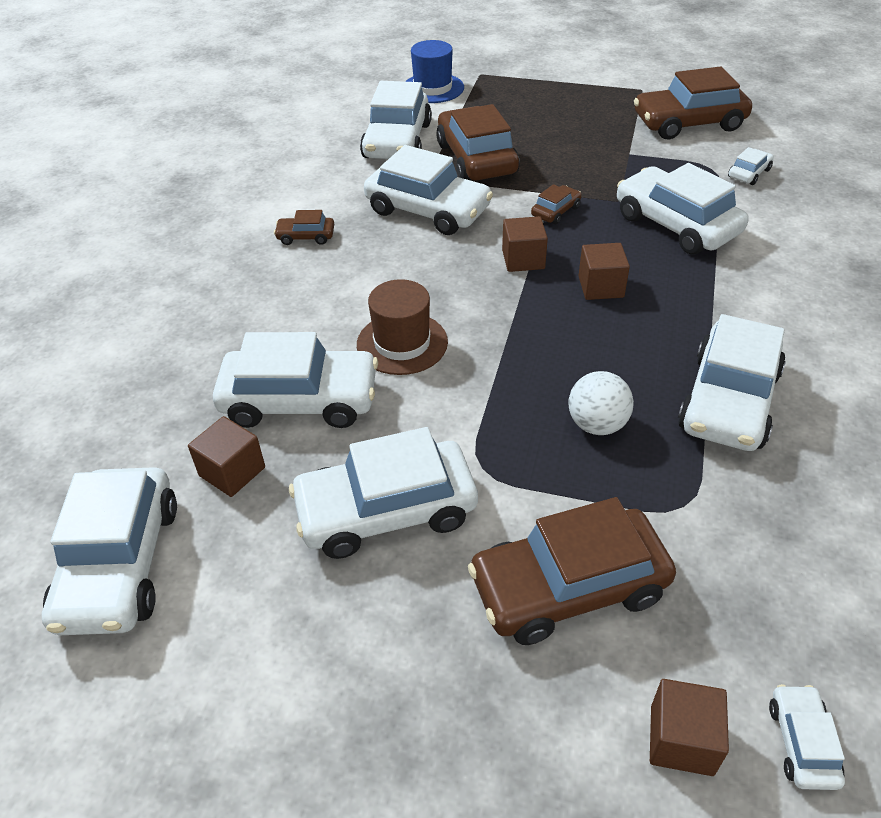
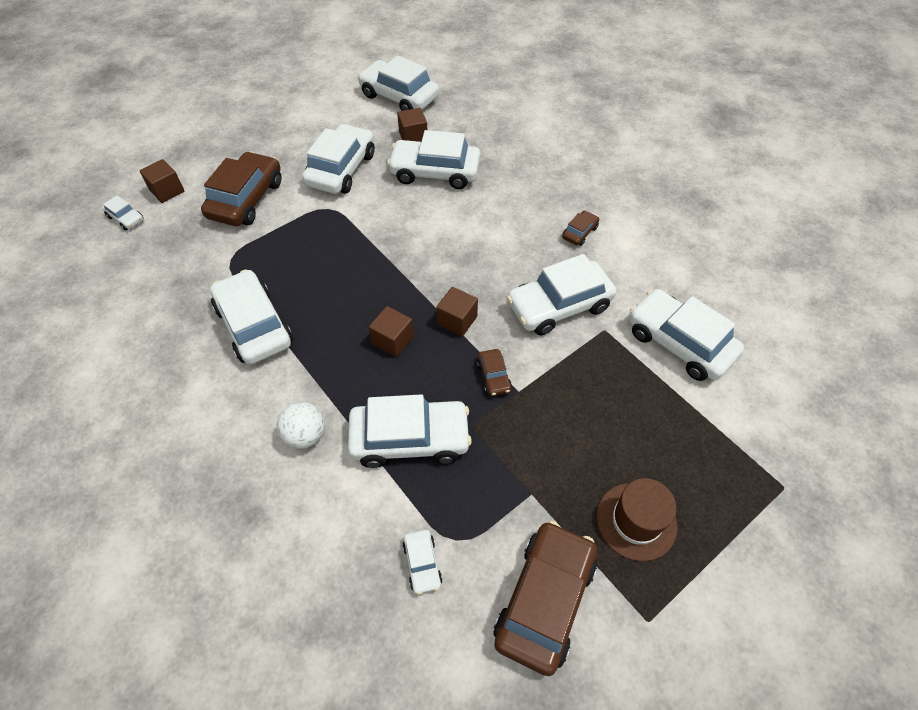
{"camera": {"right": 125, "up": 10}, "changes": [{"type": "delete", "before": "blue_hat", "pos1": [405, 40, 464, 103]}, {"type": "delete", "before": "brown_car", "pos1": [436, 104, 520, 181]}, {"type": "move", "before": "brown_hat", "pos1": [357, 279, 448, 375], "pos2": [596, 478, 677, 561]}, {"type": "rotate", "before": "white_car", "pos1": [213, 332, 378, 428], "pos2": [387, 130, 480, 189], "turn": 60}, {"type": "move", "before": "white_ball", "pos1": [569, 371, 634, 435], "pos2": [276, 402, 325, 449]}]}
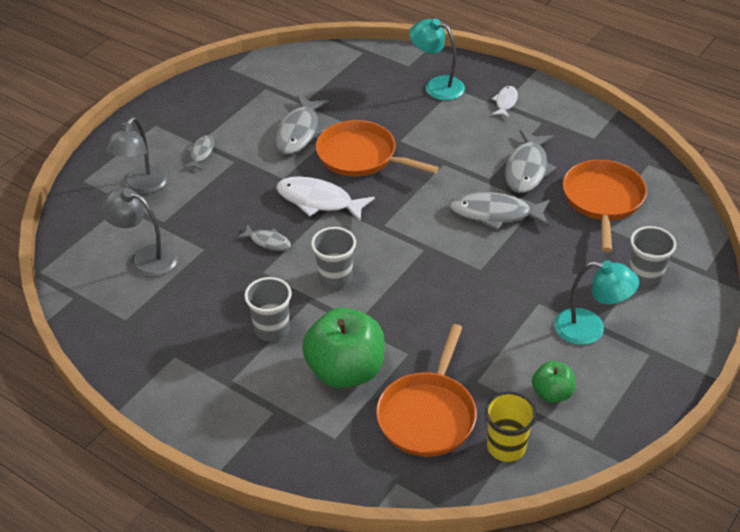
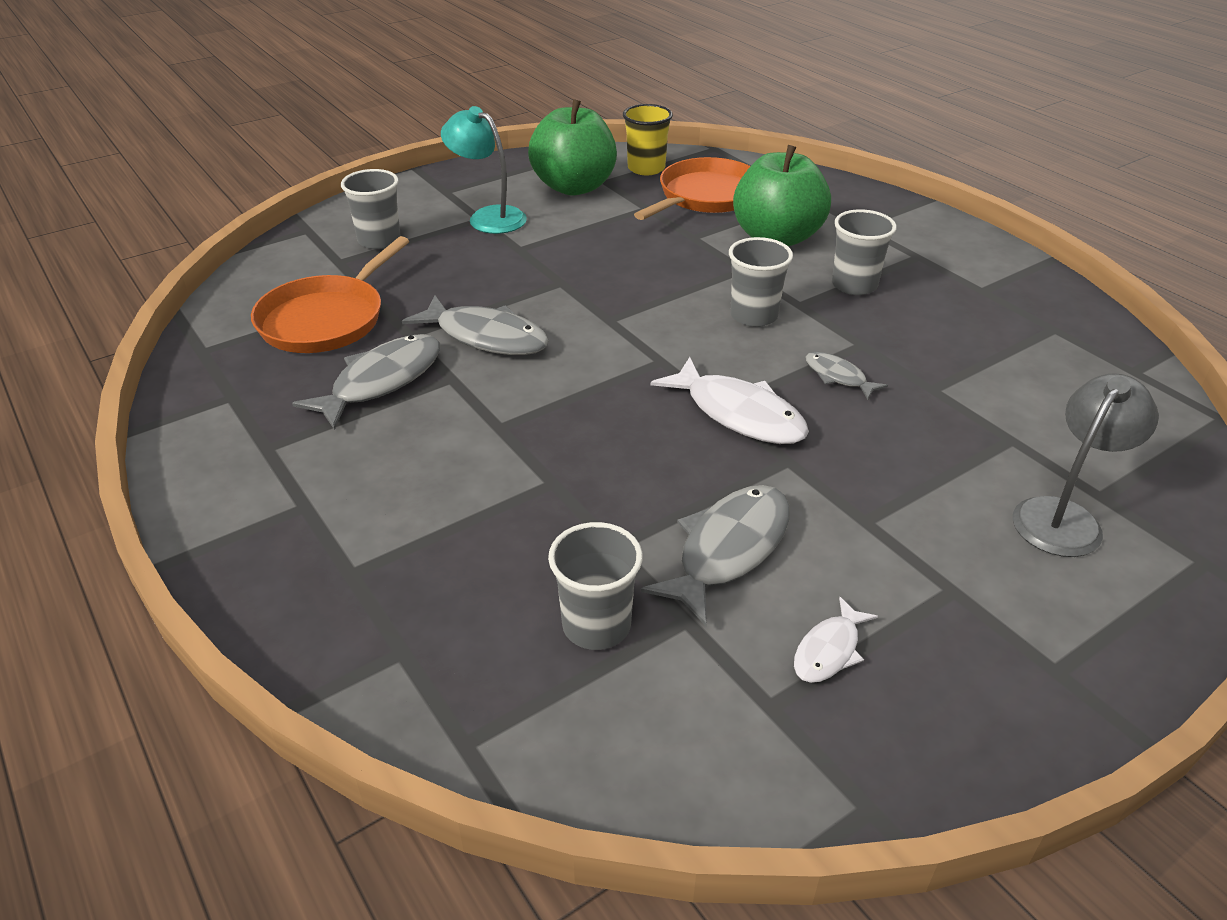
{"camera": {"right": -160, "up": -5}, "changes": [{"type": "delete", "before": "turquoise_lamp", "pos1": [409, 18, 465, 100]}, {"type": "move", "before": "white_fish", "pos1": [492, 86, 518, 118], "pos2": [794, 597, 878, 683]}, {"type": "delete", "before": "orange_pan", "pos1": [316, 120, 439, 177]}, {"type": "delete", "before": "grey_fish", "pos1": [183, 135, 214, 170]}, {"type": "delete", "before": "grey_lamp", "pos1": [100, 188, 178, 277]}, {"type": "resize", "before": "green_apple", "pos1": [532, 361, 575, 403], "pos2": [528, 99, 617, 196], "scale": 1.94}, {"type": "insert", "after": "grey_cup", "pos2": [548, 522, 643, 650]}]}
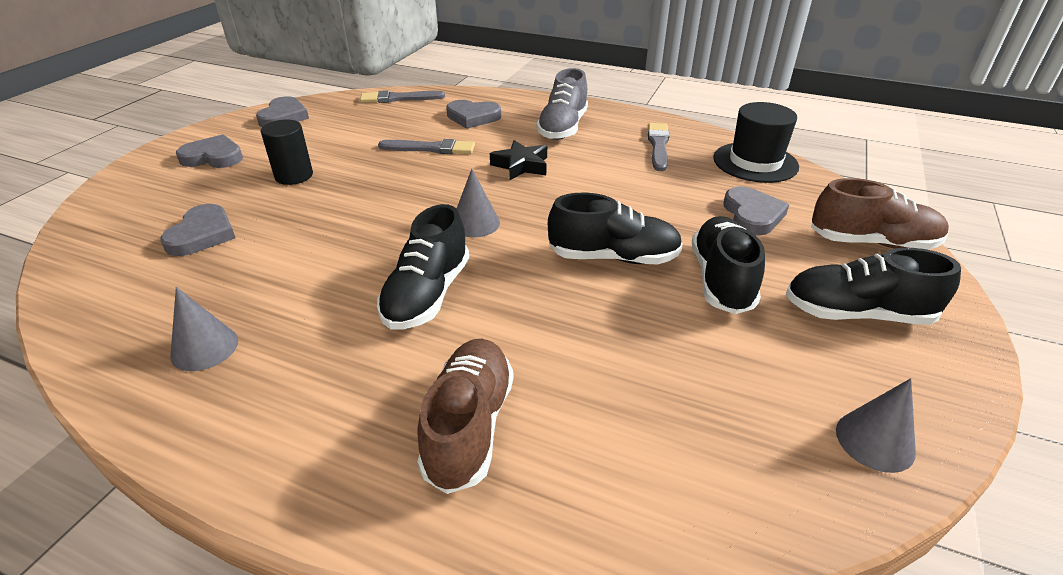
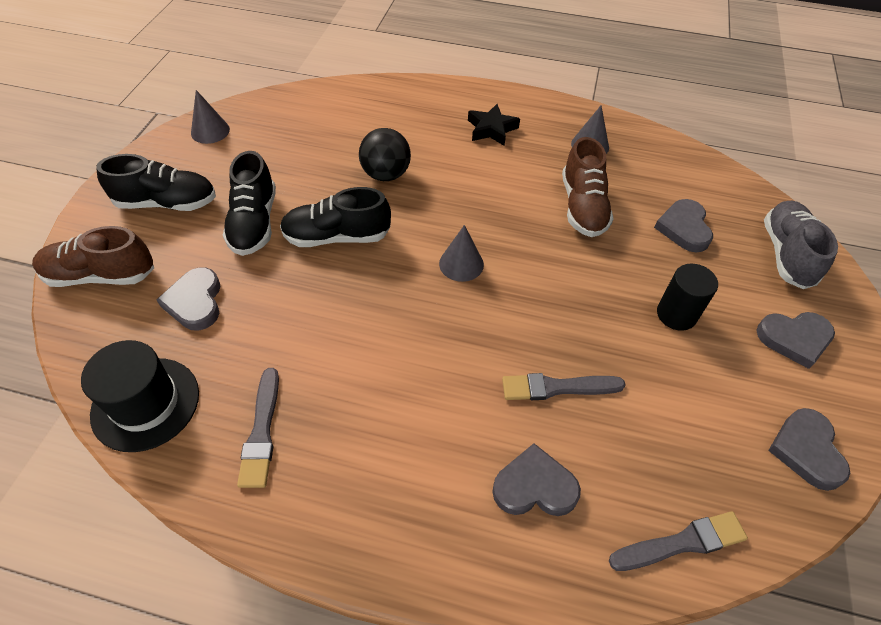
{"camera": {"right": 170, "up": 15}, "changes": [{"type": "move", "before": "grey_shoe", "pos1": [537, 68, 588, 140], "pos2": [764, 201, 838, 289]}, {"type": "move", "before": "black_star", "pos1": [490, 140, 547, 180], "pos2": [468, 104, 520, 146]}, {"type": "delete", "before": "black_shoe", "pos1": [377, 204, 469, 329]}, {"type": "move", "before": "brown_shoe", "pos1": [417, 339, 514, 494], "pos2": [562, 137, 613, 237]}, {"type": "insert", "after": "black_ball", "pos2": [359, 128, 411, 181]}]}
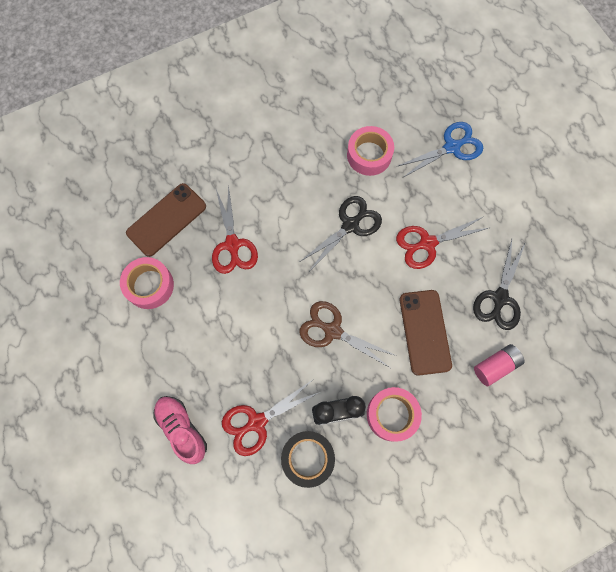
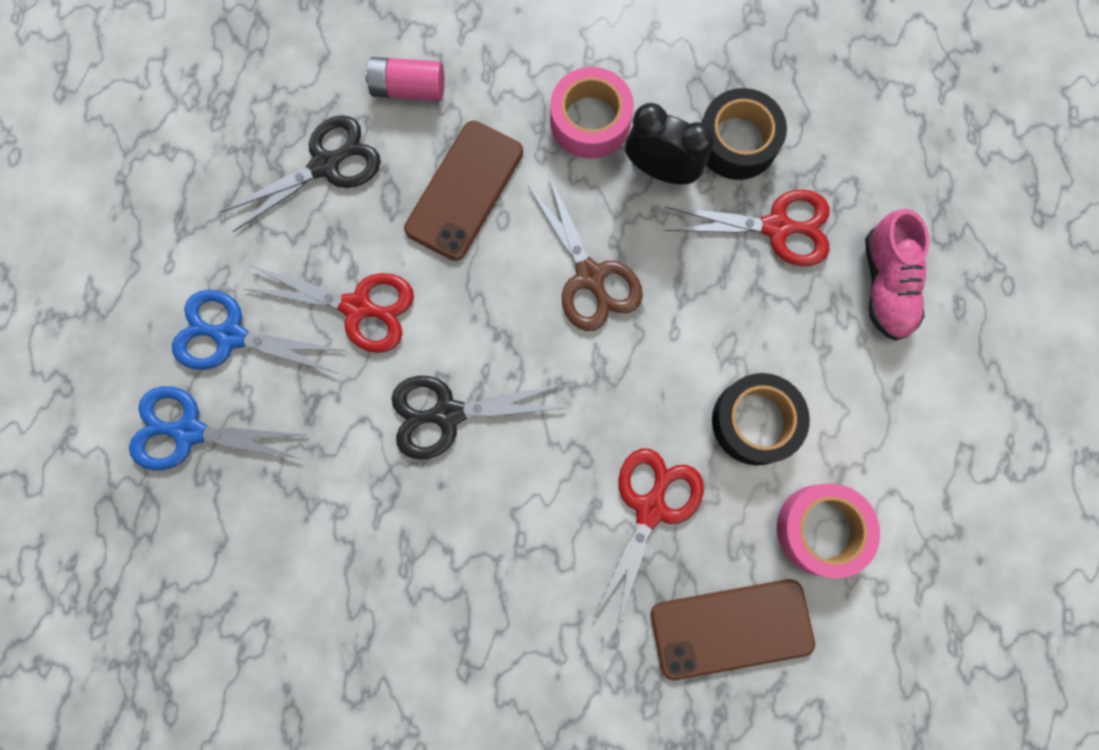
{"camera": {"right": -145, "up": 5}, "changes": [{"type": "delete", "before": "pink_tape", "pos1": [347, 126, 394, 176]}, {"type": "insert", "after": "blue_scissors", "pos2": [172, 290, 346, 374]}, {"type": "insert", "after": "black_tape", "pos2": [712, 373, 810, 465]}]}
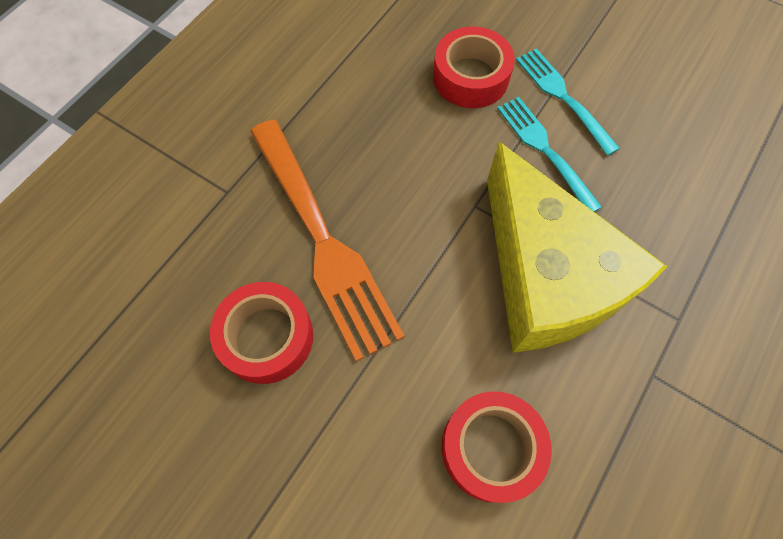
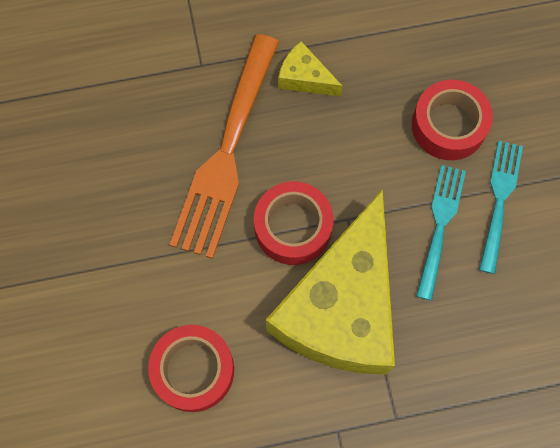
{"camera": {"right": 45, "up": 5}, "changes": [{"type": "move", "before": "red_tape", "pos1": [210, 282, 313, 384], "pos2": [254, 181, 334, 265]}, {"type": "insert", "after": "yellow_cheese", "pos2": [278, 41, 342, 96]}]}
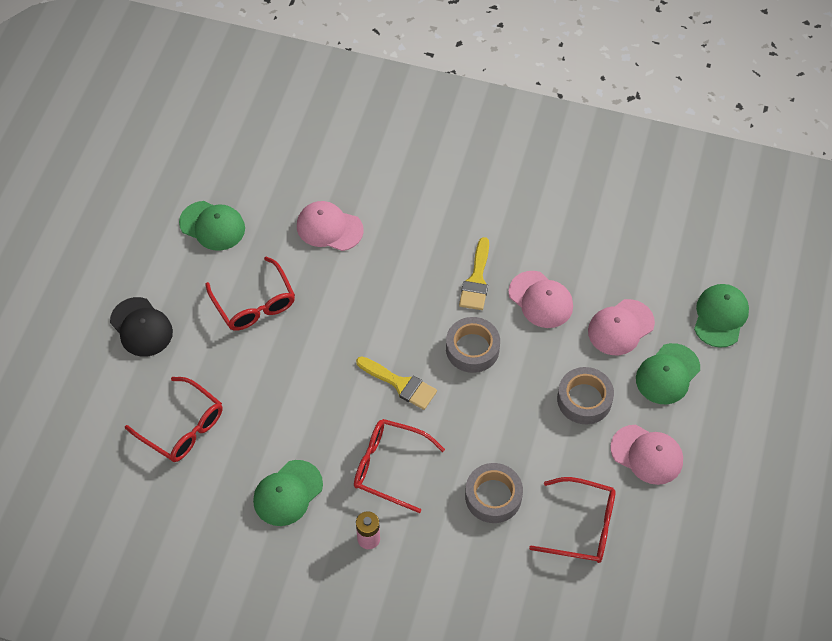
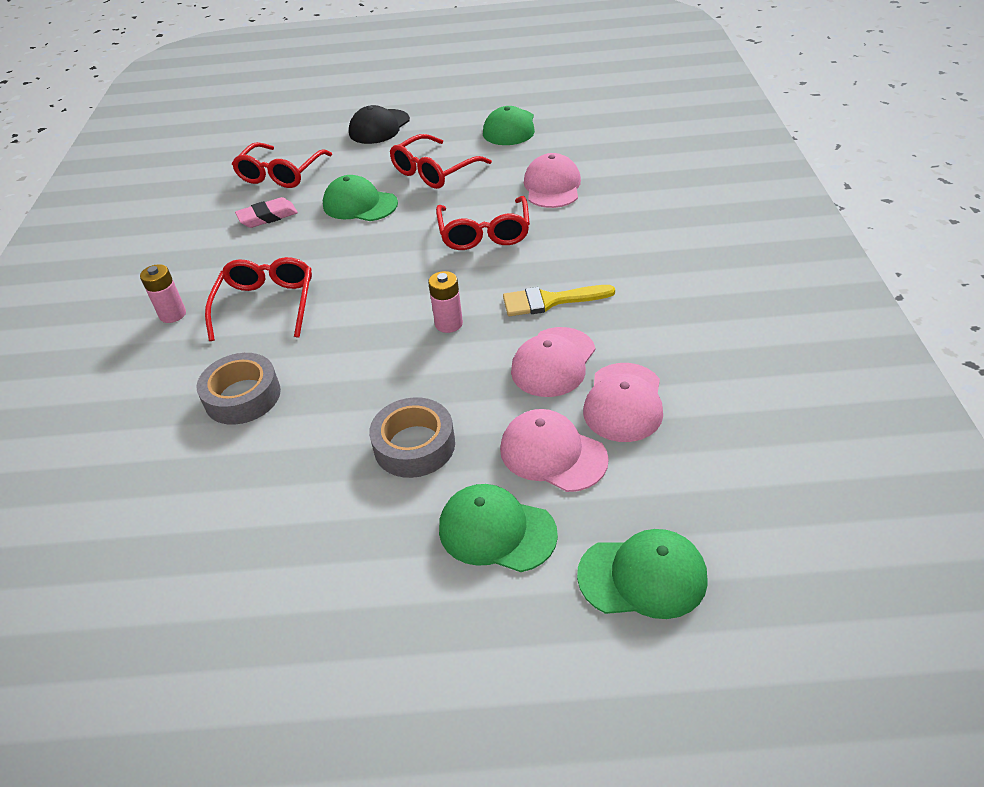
{"camera": {"right": 75, "up": -15}, "changes": [{"type": "replace", "before": "grey_tape", "after": "pink_battery", "pos1": [446, 317, 500, 373], "pos2": [428, 271, 463, 333]}, {"type": "delete", "before": "yellow_brush", "pos1": [356, 356, 437, 410]}, {"type": "move", "before": "pink_cap", "pos1": [610, 425, 683, 485], "pos2": [583, 363, 663, 442]}, {"type": "move", "before": "green_cap", "pos1": [253, 460, 323, 526], "pos2": [323, 175, 398, 221]}, {"type": "move", "before": "red_glasses", "pos1": [529, 477, 616, 563], "pos2": [436, 196, 530, 250]}, {"type": "insert", "after": "pink_eraser", "pos2": [235, 197, 298, 228]}]}
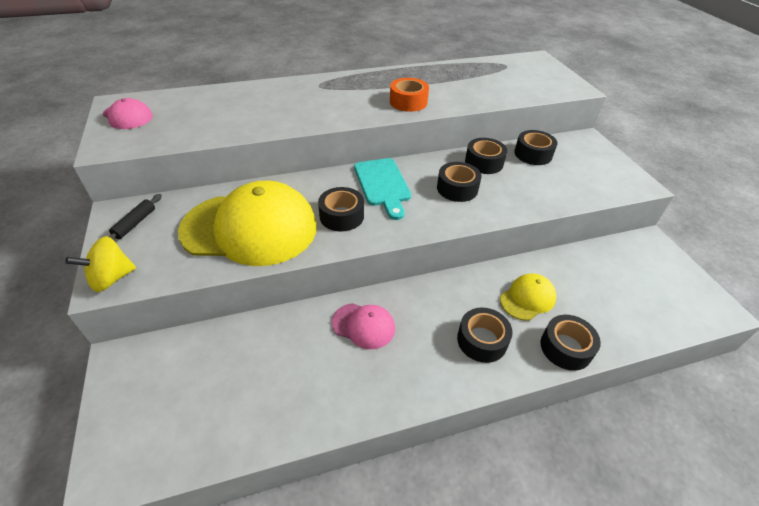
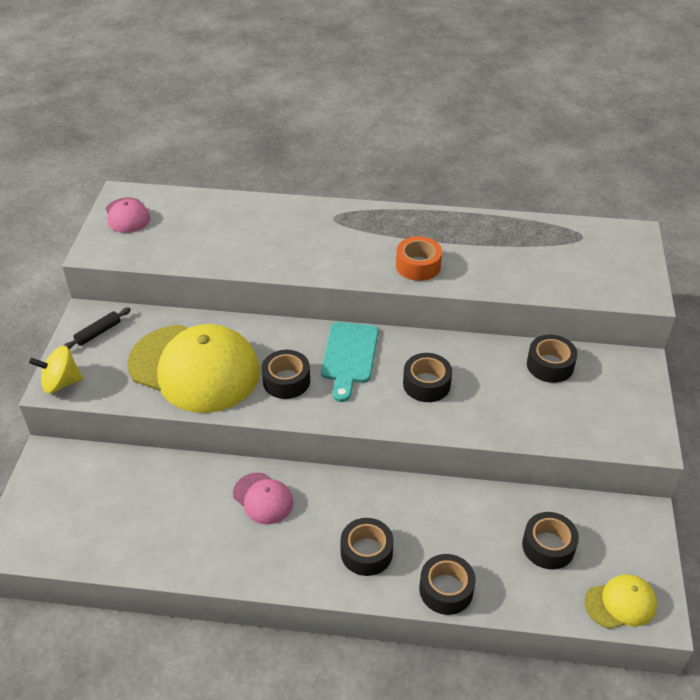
{"camera": {"right": 25, "up": 0}, "changes": [{"type": "move", "before": "black_tape", "pos1": [465, 138, 507, 174], "pos2": [522, 512, 579, 570]}, {"type": "move", "before": "yellow_cap", "pos1": [500, 274, 556, 321], "pos2": [585, 574, 657, 629]}]}
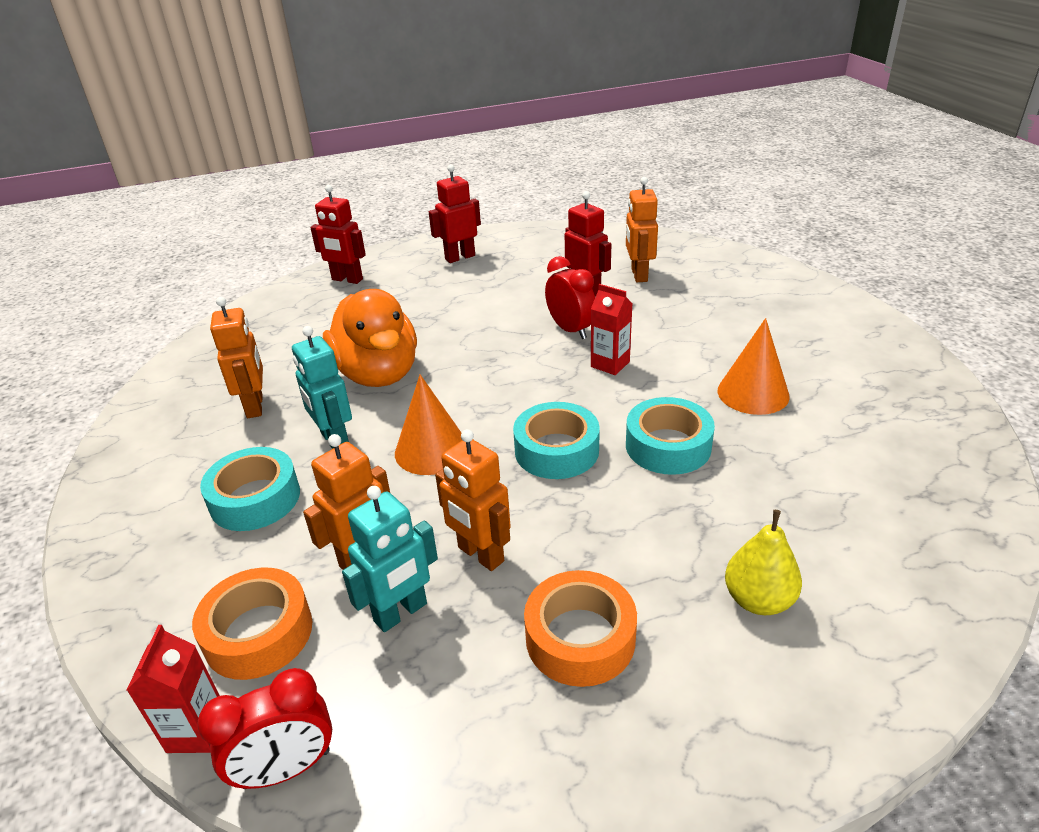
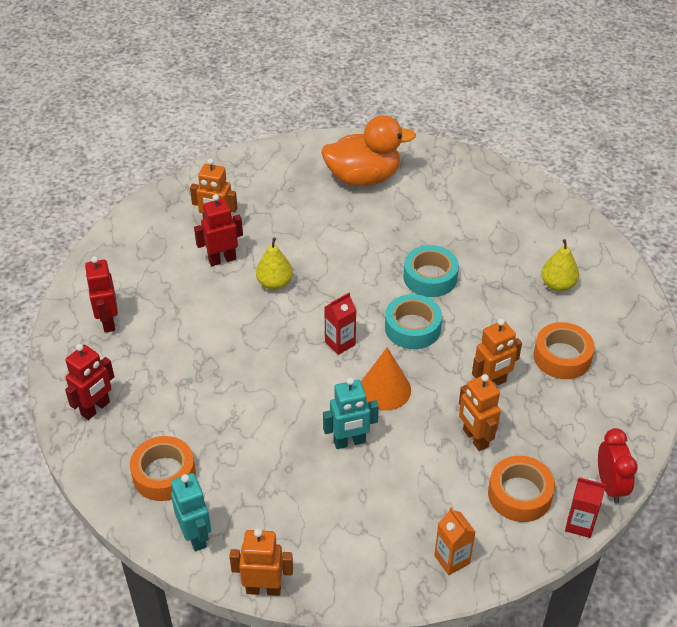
{"camera": {"right": -75, "up": 10}, "changes": [{"type": "replace", "before": "red_clock", "after": "yellow_pear", "pos1": [545, 256, 595, 339], "pos2": [256, 238, 293, 290]}, {"type": "move", "before": "red_carton", "pos1": [591, 284, 632, 375], "pos2": [324, 293, 356, 355]}, {"type": "move", "before": "orange_duck", "pos1": [323, 289, 417, 387], "pos2": [321, 115, 416, 186]}, {"type": "move", "before": "orange_robot", "pos1": [210, 297, 263, 418], "pos2": [229, 529, 293, 596]}, {"type": "delete", "before": "orange_cone", "pos1": [718, 318, 790, 415]}, {"type": "delete", "before": "turquoise_tape", "pos1": [200, 447, 300, 531]}, {"type": "move", "before": "turquoise_robot", "pos1": [342, 486, 438, 632], "pos2": [171, 473, 211, 551]}, {"type": "insert", "after": "orange_tape", "pos2": [130, 436, 196, 501]}, {"type": "insert", "after": "orange_carton", "pos2": [434, 507, 475, 575]}]}
